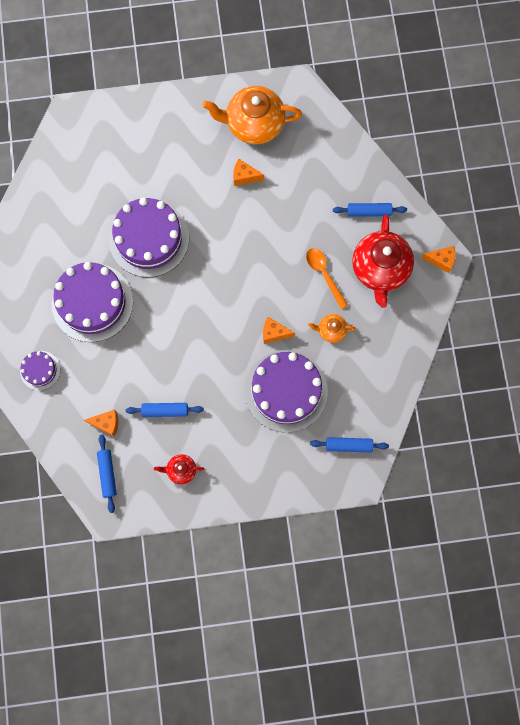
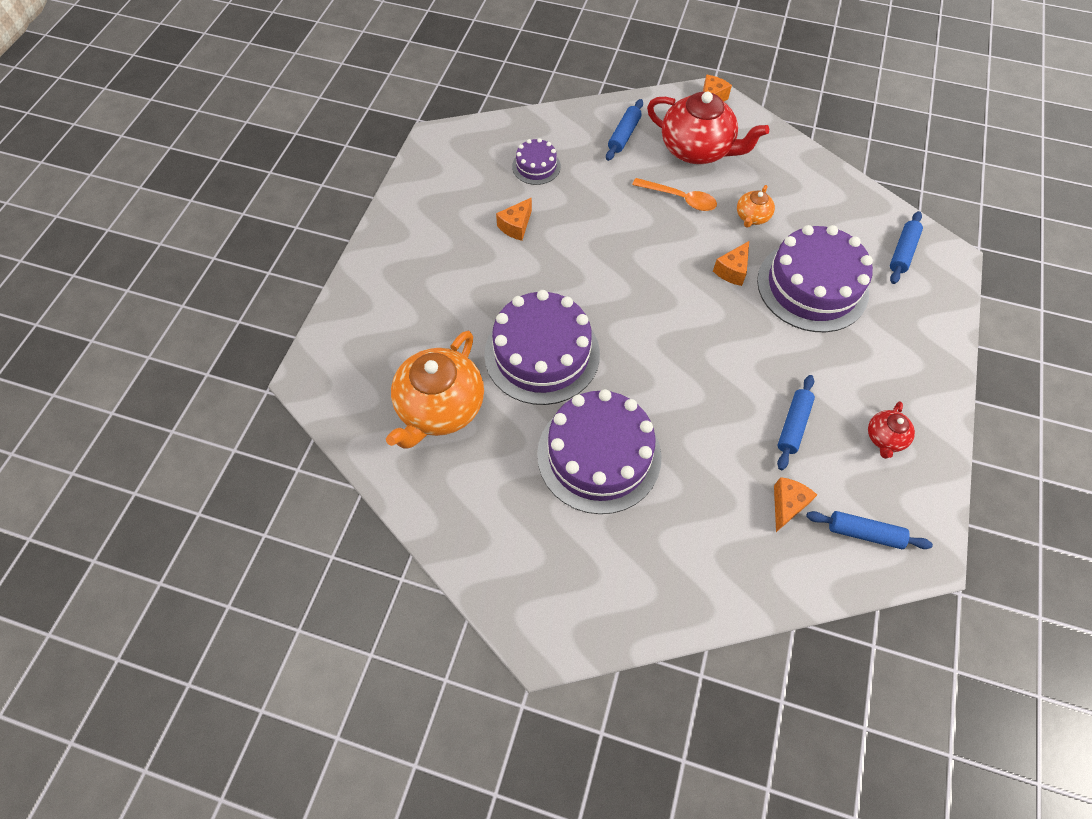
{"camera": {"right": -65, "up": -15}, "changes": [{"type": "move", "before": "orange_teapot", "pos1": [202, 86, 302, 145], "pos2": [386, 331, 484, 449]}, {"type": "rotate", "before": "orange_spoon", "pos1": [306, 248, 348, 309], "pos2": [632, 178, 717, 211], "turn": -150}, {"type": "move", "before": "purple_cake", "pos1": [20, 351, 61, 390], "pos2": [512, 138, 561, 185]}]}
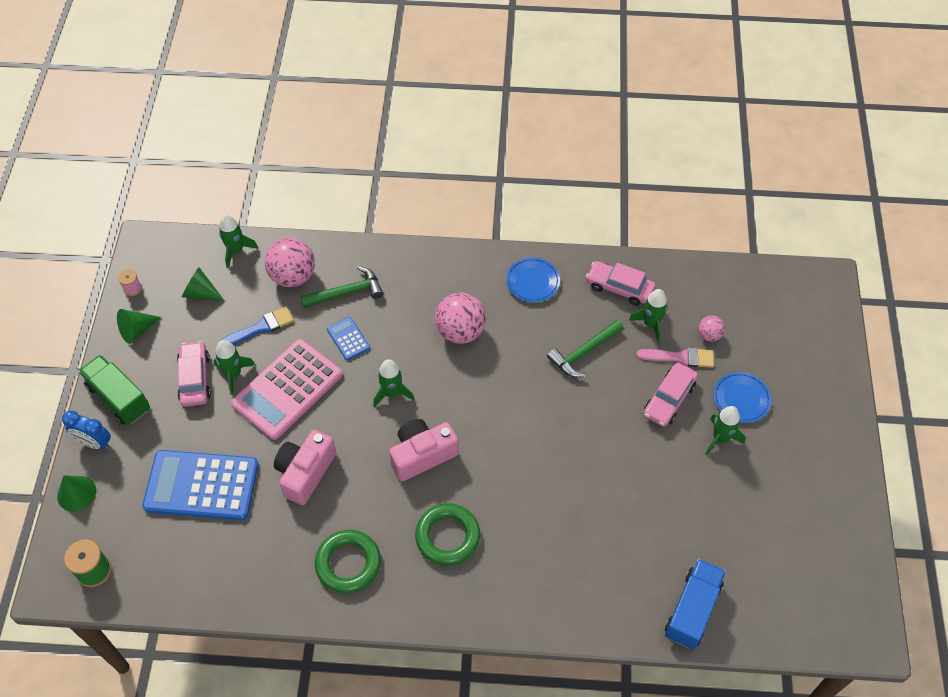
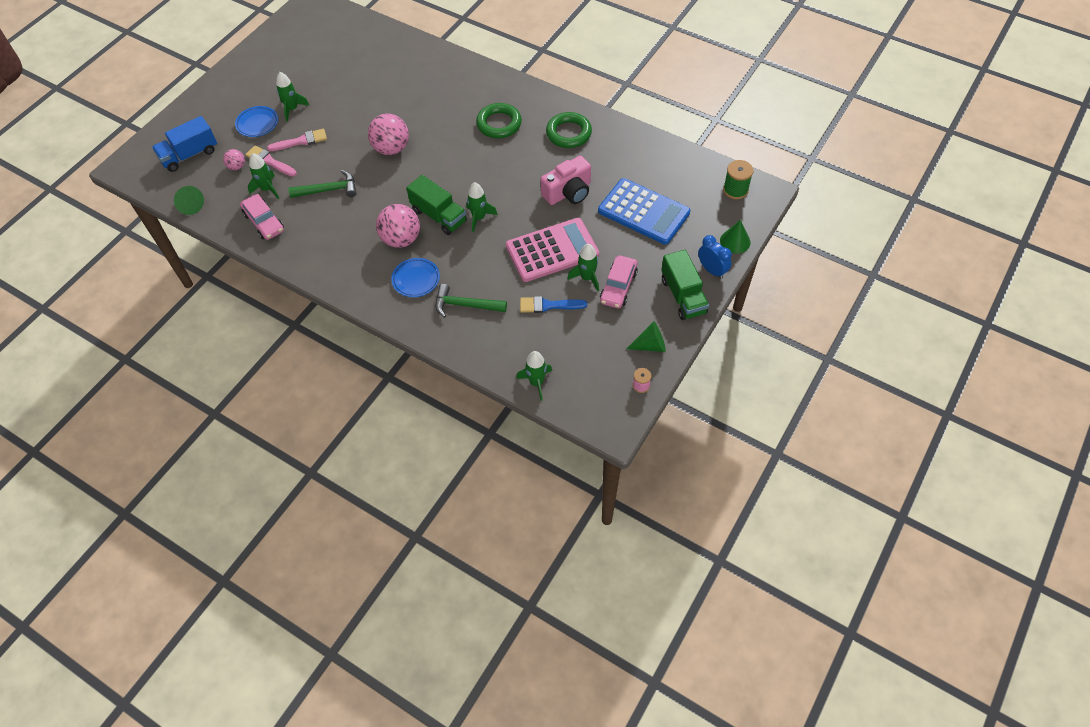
{"camera": {"right": -150, "up": 0}, "changes": [{"type": "move", "before": "pink_ball", "pos1": [265, 237, 315, 287], "pos2": [368, 114, 409, 155]}, {"type": "move", "before": "blue_plate", "pos1": [506, 257, 560, 302], "pos2": [391, 258, 440, 297]}, {"type": "move", "before": "green_cone", "pos1": [182, 267, 225, 301], "pos2": [174, 186, 204, 215]}, {"type": "delete", "before": "blue_calculator", "pos1": [327, 317, 370, 361]}, {"type": "replace", "before": "pink_car", "after": "pink_brush", "pos1": [644, 363, 698, 427], "pos2": [267, 129, 327, 151]}, {"type": "delete", "before": "pink_camera", "pos1": [389, 419, 459, 481]}, {"type": "move", "before": "blue_truck", "pos1": [665, 559, 726, 650], "pos2": [152, 116, 217, 172]}, {"type": "insert", "after": "green_truck", "pos2": [406, 175, 467, 235]}]}
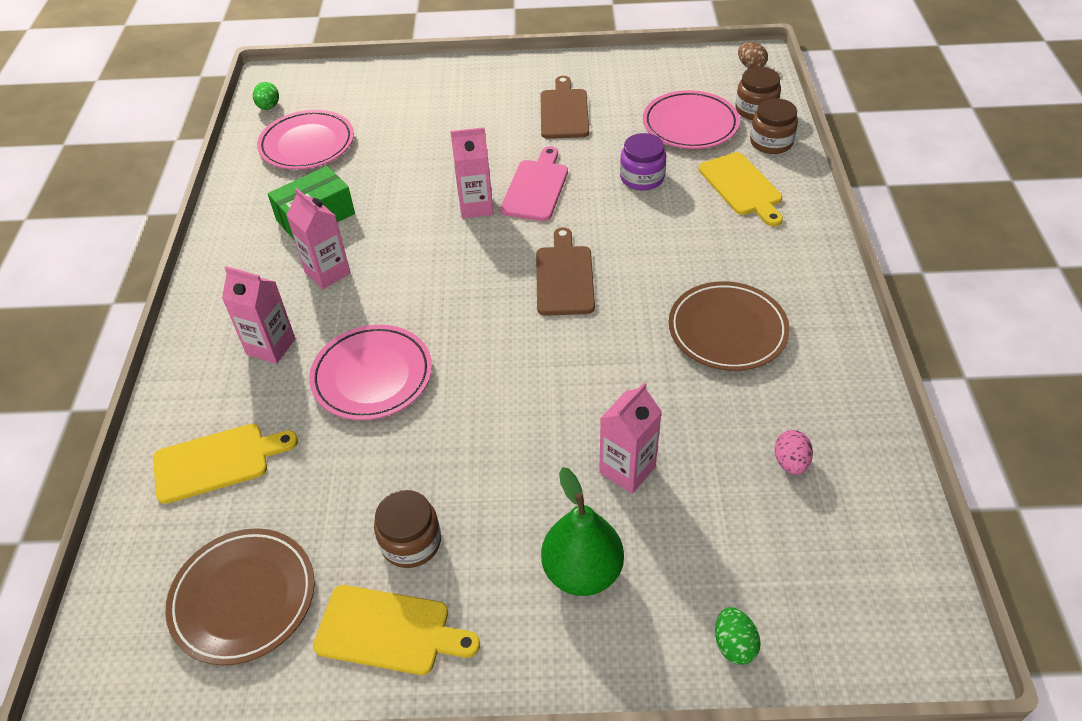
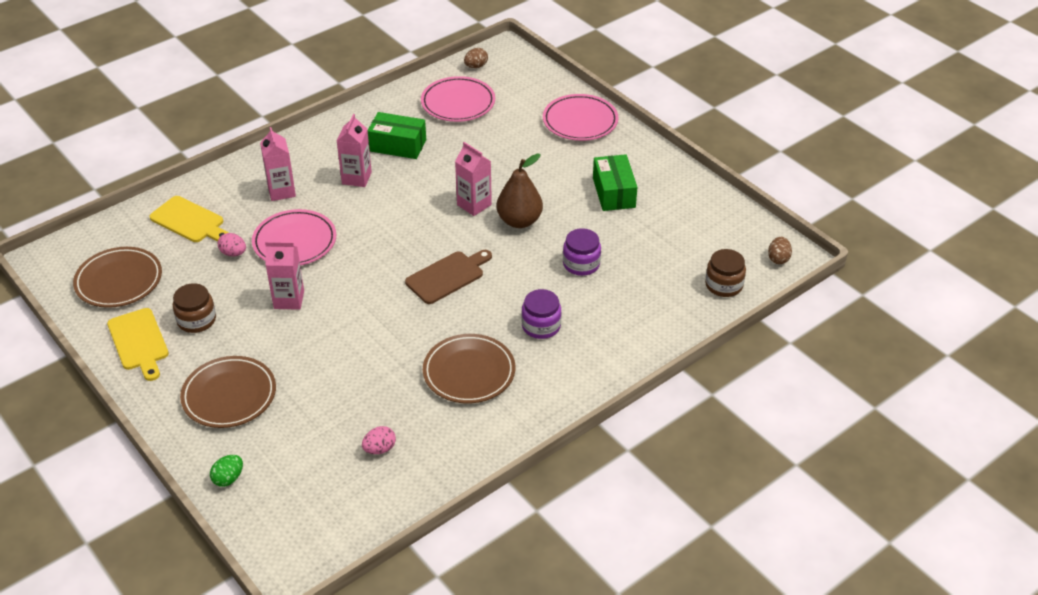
{"camera": {"right": 50, "up": -5}, "changes": [{"type": "replace", "before": "brown_cutting_board", "after": "green_box", "pos1": [540, 76, 589, 139], "pos2": [593, 154, 637, 211]}, {"type": "recolor", "before": "green_egg", "after": "brown_egg", "pos1": [253, 82, 279, 110], "pos2": [464, 48, 488, 68]}, {"type": "move", "before": "pink_plate", "pos1": [643, 90, 740, 149], "pos2": [543, 94, 619, 141]}, {"type": "delete", "before": "brown_jar", "pos1": [750, 98, 798, 154]}, {"type": "replace", "before": "pink_cutting_board", "after": "brown_pear", "pos1": [500, 146, 568, 221], "pos2": [496, 153, 543, 228]}, {"type": "delete", "before": "yellow_cutting_board", "pos1": [698, 152, 783, 227]}, {"type": "move", "before": "pink_carton", "pos1": [599, 382, 662, 494], "pos2": [265, 241, 304, 310]}, {"type": "replace", "before": "green_pear", "after": "brown_plate", "pos1": [541, 467, 624, 596], "pos2": [180, 356, 276, 428]}, {"type": "insert", "after": "pink_egg", "pos2": [218, 233, 246, 256]}, {"type": "insert", "after": "purple_jar", "pos2": [521, 289, 561, 339]}]}
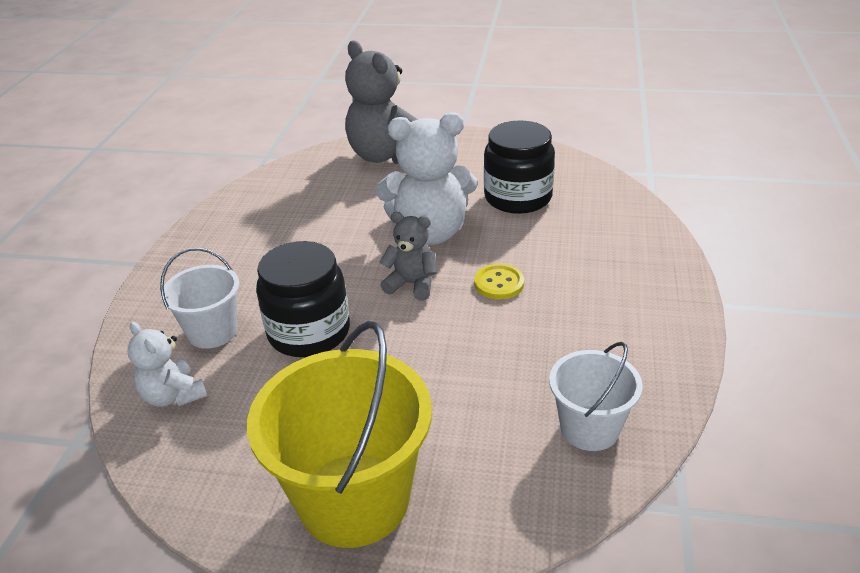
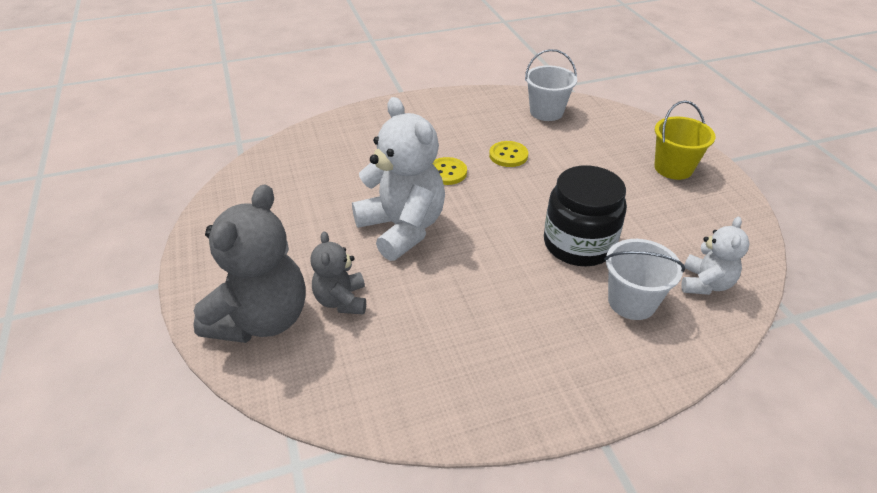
{"camera": {"right": -120, "up": 5}, "changes": [{"type": "delete", "before": "black_jar", "pos1": [484, 120, 555, 214]}, {"type": "move", "before": "grey_teddy_bear", "pos1": [379, 212, 437, 300], "pos2": [310, 231, 366, 315]}, {"type": "resize", "before": "yellow_bucket", "pos1": [247, 321, 432, 548], "pos2": [654, 100, 715, 180], "scale": 0.56}, {"type": "insert", "after": "yellow_button", "pos2": [489, 141, 528, 167]}]}
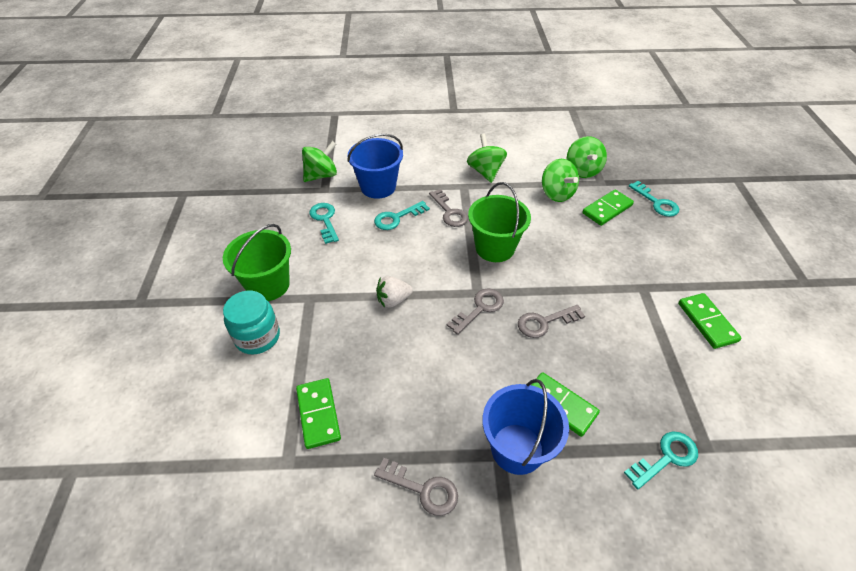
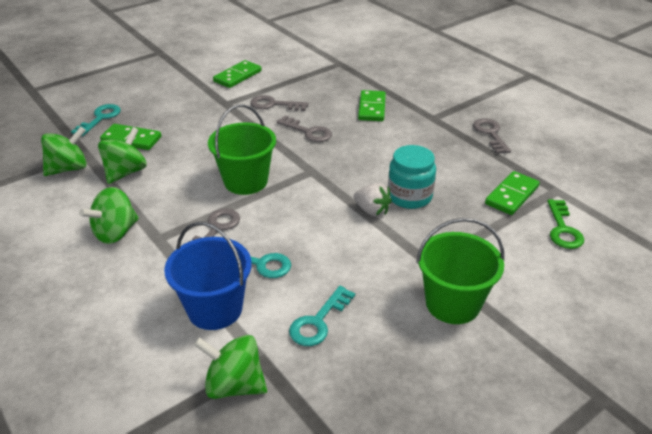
{"camera": {"right": -125, "up": -10}, "changes": [{"type": "move", "before": "grey_key", "pos1": [447, 288, 504, 335], "pos2": [250, 95, 308, 111]}, {"type": "move", "before": "turquoise_jar", "pos1": [223, 291, 280, 354], "pos2": [388, 145, 436, 209]}, {"type": "delete", "before": "blue_bucket", "pos1": [482, 379, 569, 475]}, {"type": "delete", "before": "turquoise_key", "pos1": [624, 432, 698, 490]}, {"type": "insert", "after": "green_key", "pos2": [547, 199, 584, 249]}]}
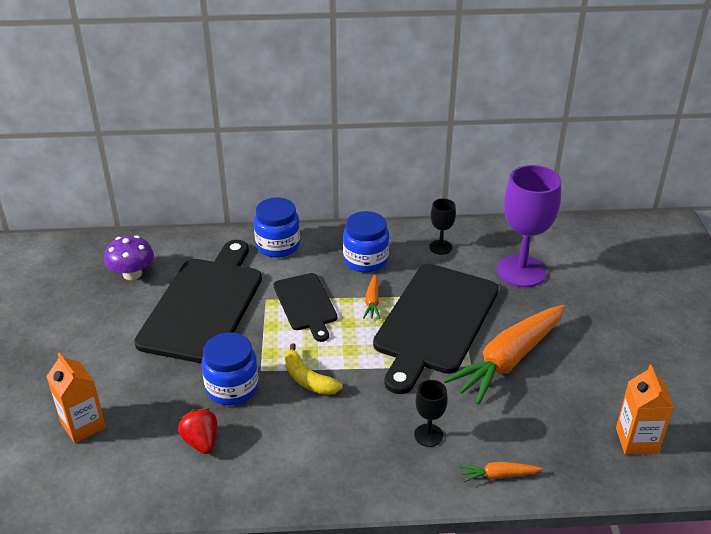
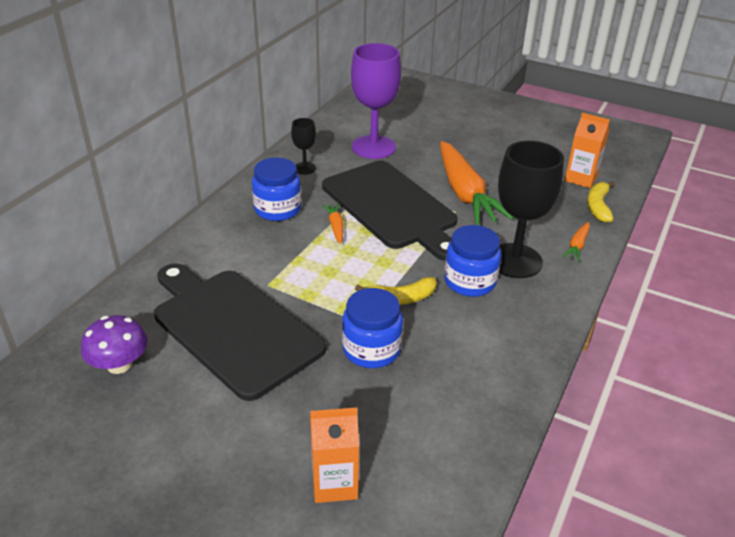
{"camera": {"right": -60, "up": 0}, "changes": [{"type": "move", "before": "blue_jar", "pos1": [254, 197, 300, 258], "pos2": [444, 225, 501, 297]}, {"type": "delete", "before": "black_cutting_board", "pos1": [274, 273, 338, 342]}, {"type": "rotate", "before": "orange_carrot", "pos1": [363, 274, 380, 319], "pos2": [323, 203, 344, 244], "turn": -135}, {"type": "resize", "before": "black_goblet", "pos1": [414, 380, 448, 447], "pos2": [498, 141, 564, 278], "scale": 2.06}, {"type": "delete", "before": "red_strawberry", "pos1": [178, 408, 217, 454]}, {"type": "insert", "after": "yellow_banana", "pos2": [587, 181, 615, 223]}]}
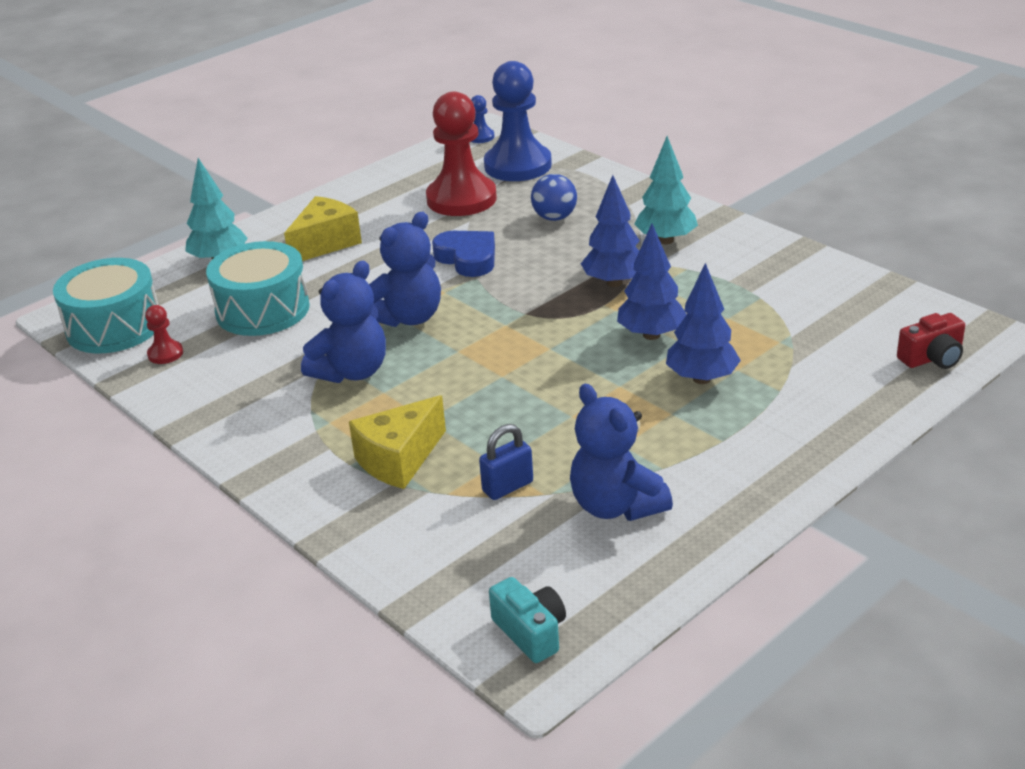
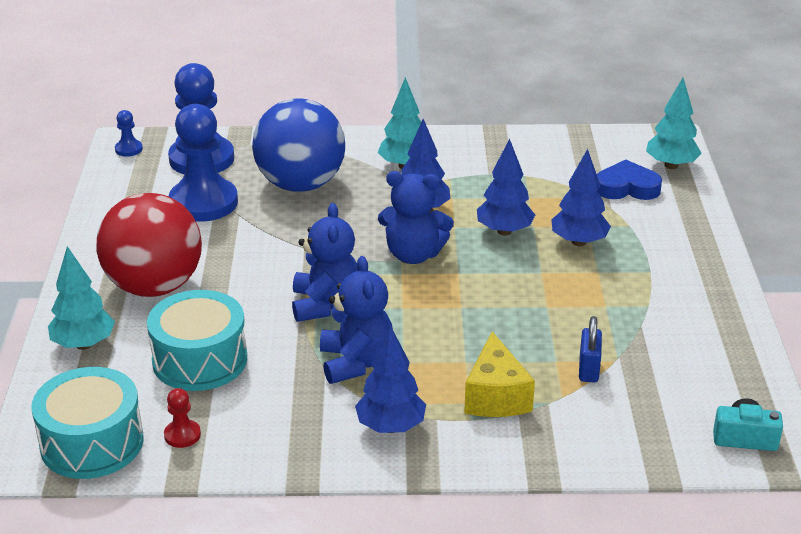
{"camera": {"right": -50, "up": 0}, "changes": [{"type": "recolor", "before": "red_pawn", "after": "blue_pawn", "pos1": [426, 91, 497, 216], "pos2": [169, 104, 238, 222]}, {"type": "resize", "before": "blue_ball", "pos1": [531, 174, 577, 221], "pos2": [252, 98, 345, 192], "scale": 2.16}, {"type": "replace", "before": "yellow_cheese", "after": "red_ball", "pos1": [284, 196, 362, 261], "pos2": [96, 193, 202, 297]}, {"type": "move", "before": "blue_heart", "pos1": [432, 231, 495, 277], "pos2": [597, 160, 662, 200]}, {"type": "replace", "before": "red_camera", "after": "turquoise_tree", "pos1": [897, 313, 965, 369], "pos2": [646, 78, 702, 169]}, {"type": "move", "before": "blue_teddy_bear", "pos1": [570, 384, 673, 521], "pos2": [378, 171, 454, 264]}, {"type": "insert", "after": "blue_tree", "pos2": [355, 325, 426, 433]}]}
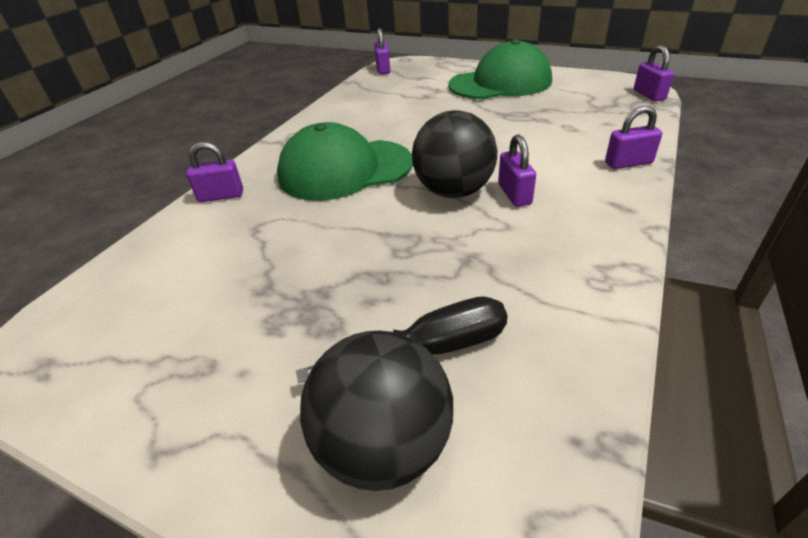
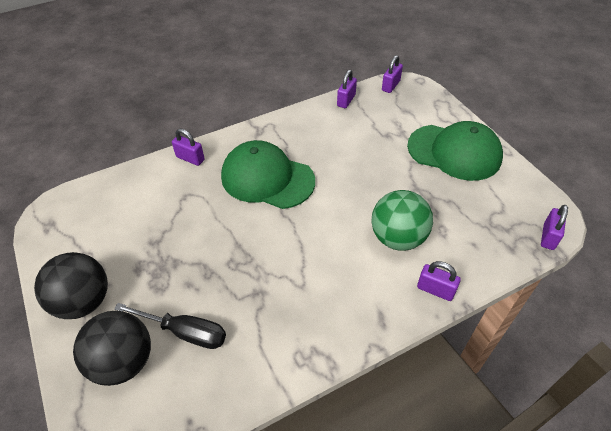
{"camera": {"right": 35, "up": 10}, "changes": [{"type": "move", "before": "black_ball", "pos1": [412, 110, 498, 198], "pos2": [34, 252, 108, 319]}, {"type": "move", "before": "purple_padlock", "pos1": [498, 134, 536, 207], "pos2": [337, 70, 357, 108]}, {"type": "insert", "after": "green_ball", "pos2": [371, 190, 433, 251]}]}
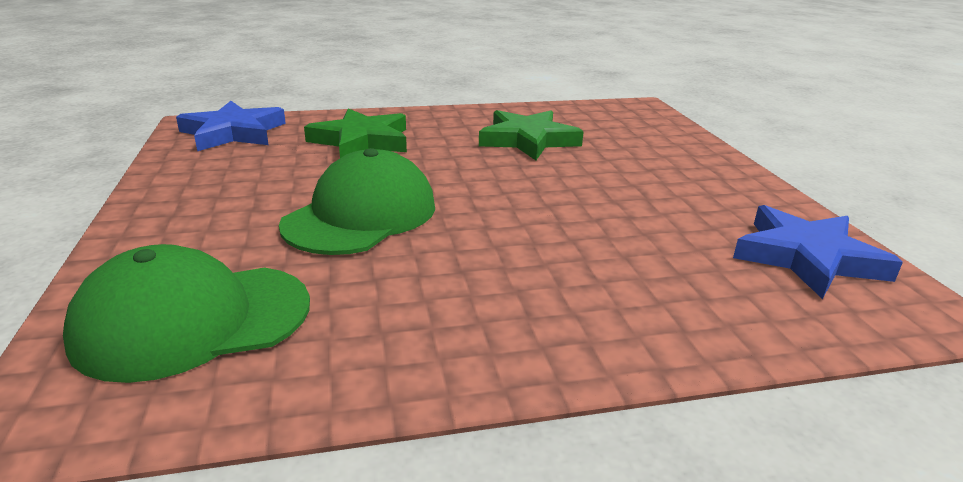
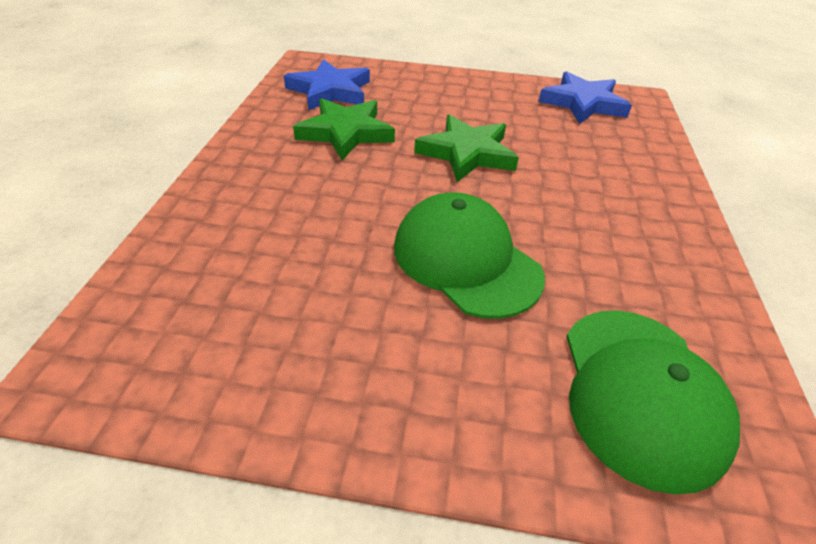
{"camera": {"right": -70, "up": 15}, "changes": [{"type": "move", "before": "blue_star", "pos1": [176, 101, 286, 151], "pos2": [284, 59, 370, 111]}, {"type": "move", "before": "green_star", "pos1": [304, 108, 407, 158], "pos2": [414, 114, 519, 182]}]}
